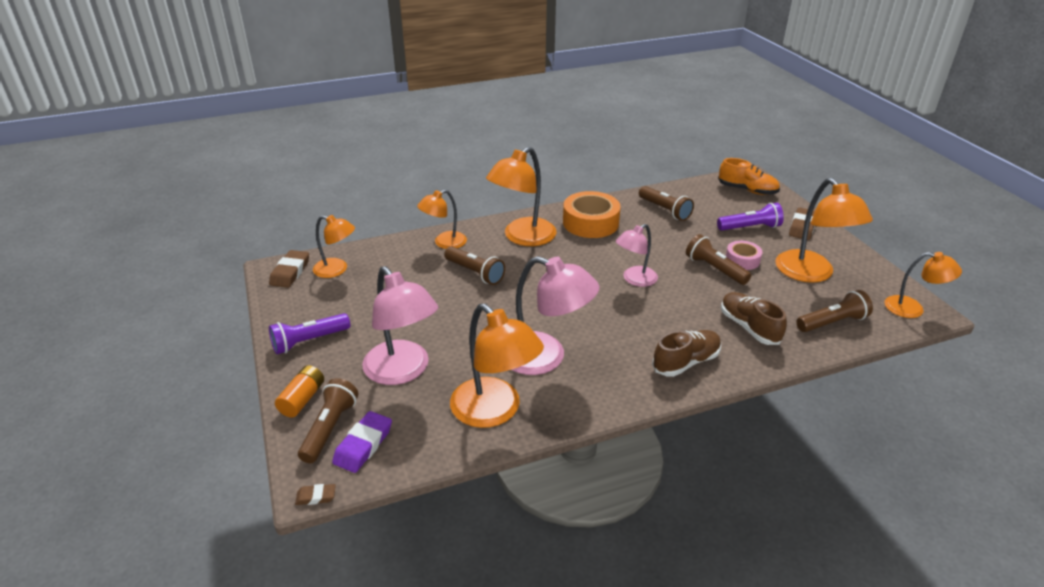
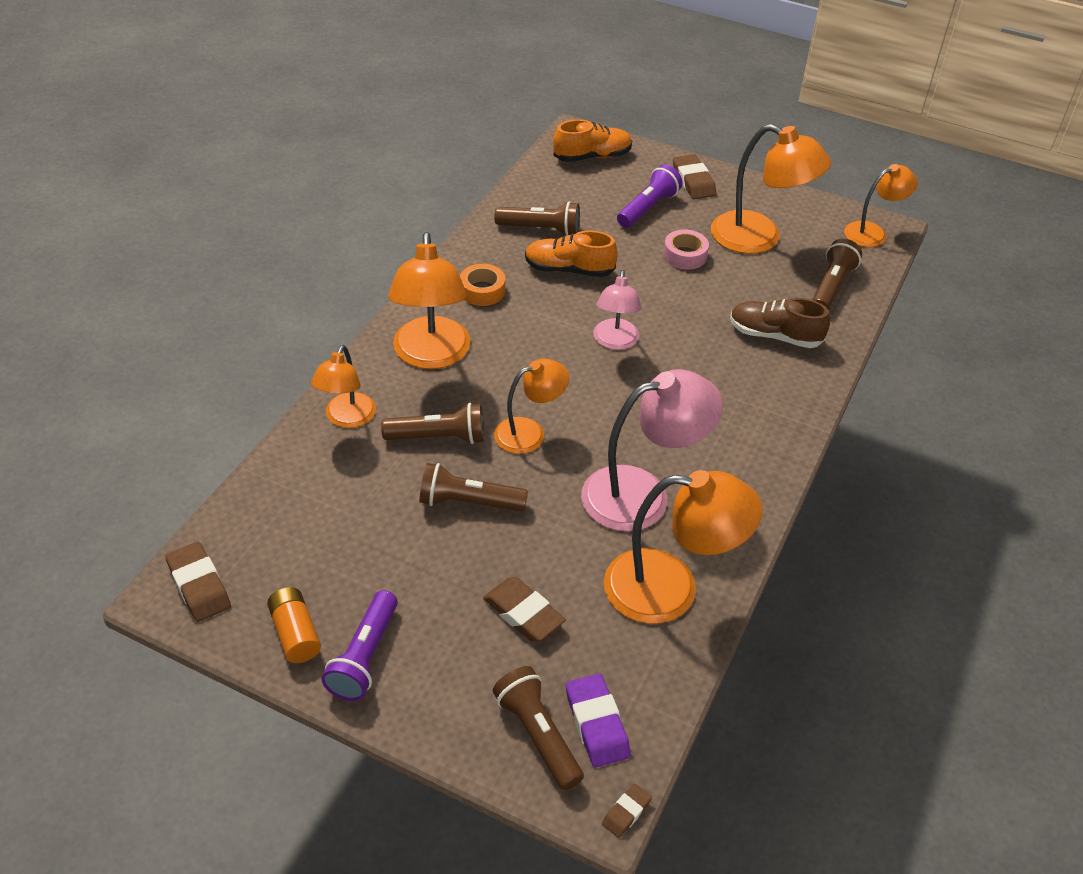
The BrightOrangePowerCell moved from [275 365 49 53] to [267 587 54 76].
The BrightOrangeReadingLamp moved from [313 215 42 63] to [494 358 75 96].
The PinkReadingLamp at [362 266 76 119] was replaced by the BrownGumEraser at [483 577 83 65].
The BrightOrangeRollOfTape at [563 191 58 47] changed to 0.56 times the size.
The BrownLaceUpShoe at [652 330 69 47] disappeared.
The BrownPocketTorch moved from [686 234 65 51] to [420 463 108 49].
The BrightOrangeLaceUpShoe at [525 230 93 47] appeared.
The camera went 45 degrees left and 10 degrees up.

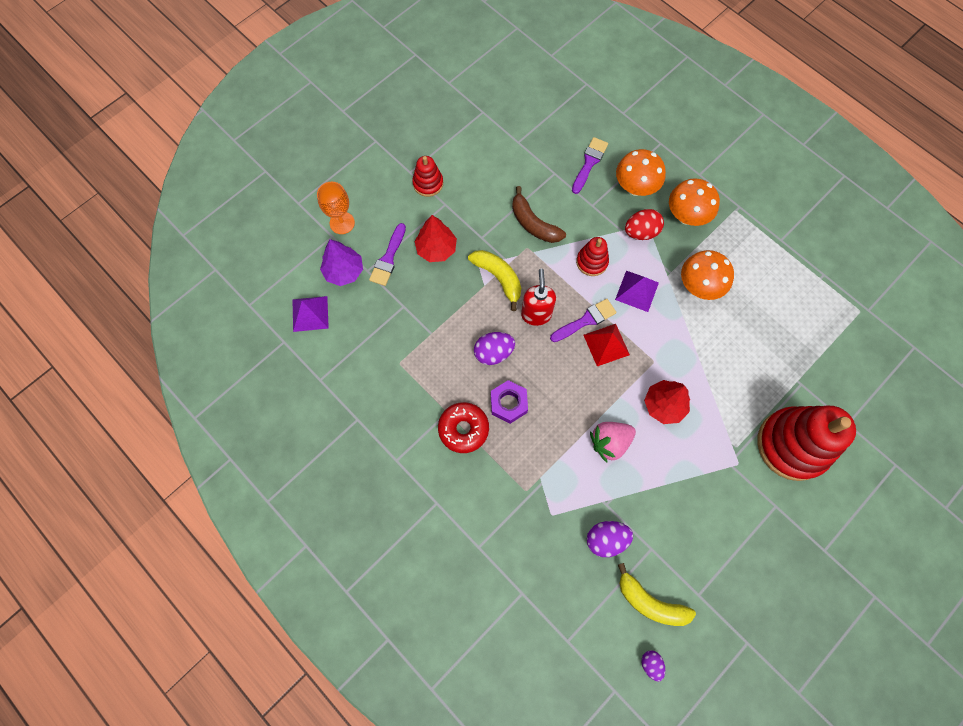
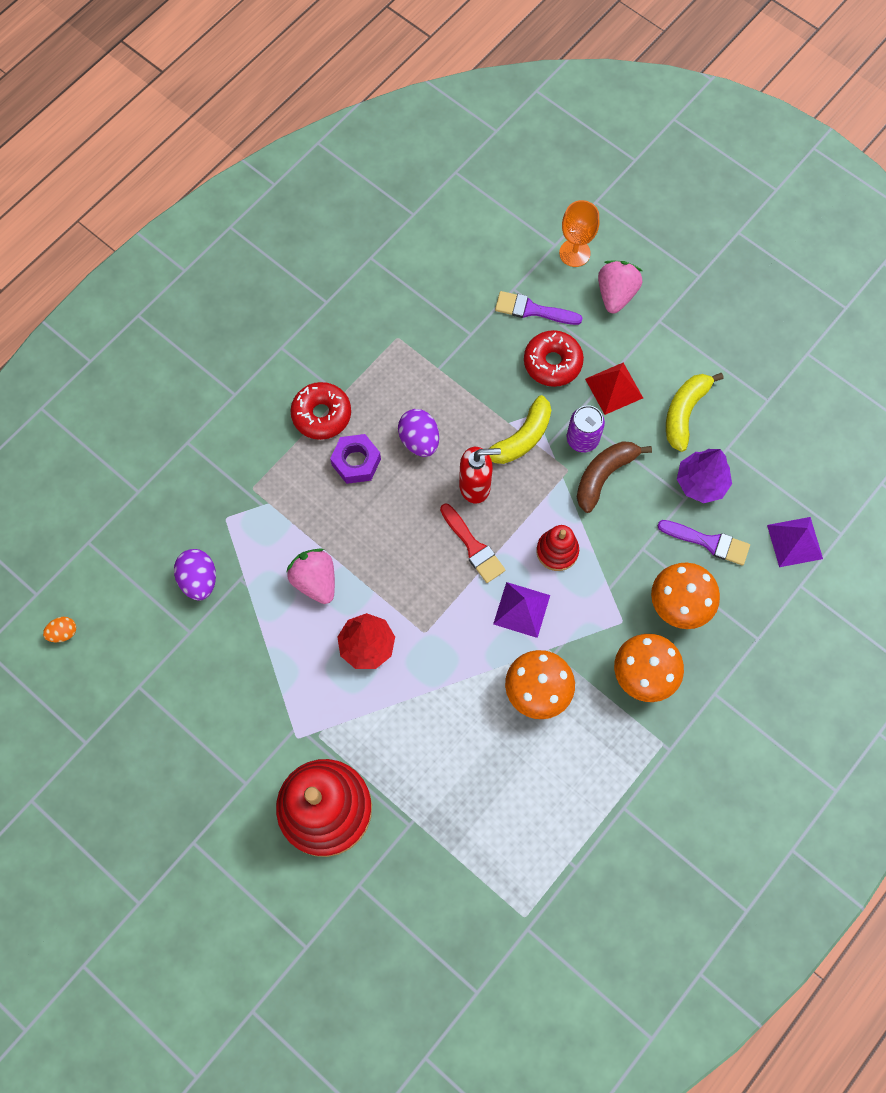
The VioletSolidPyramid moved from [292 296 37 36] to [767 517 56 50].
The VioletTree moved from [320 239 43 47] to [677 449 55 54].
The ScarletRingStacker at [412 156 31 41] disappeared.
The ScarletTree at [414 215 43 47] was replaced by the ScarletDoughnut at [524 330 60 57].
The VioletPaintbrush at [550 299 67 43] became the ScarletPaintbrush at [440 504 65 79].
The ScarletSolidPyramid moved from [584 324 46 42] to [585 363 58 52].
The YellowBananaFruit moved from [618 563 78 63] to [666 373 58 79].
The ScarletToyEgg at [625 209 39 31] disappeared.
The VioletToyEgg at [641 650 24 32] became the BrightOrangeToyEgg at [43 617 33 25].
The VioletSodaCan at [567 405 38 47] appeared.
The PinkToyStrawberry at [598 261 45 52] appeared.
The camera went 85 degrees right and 0 degrees up.

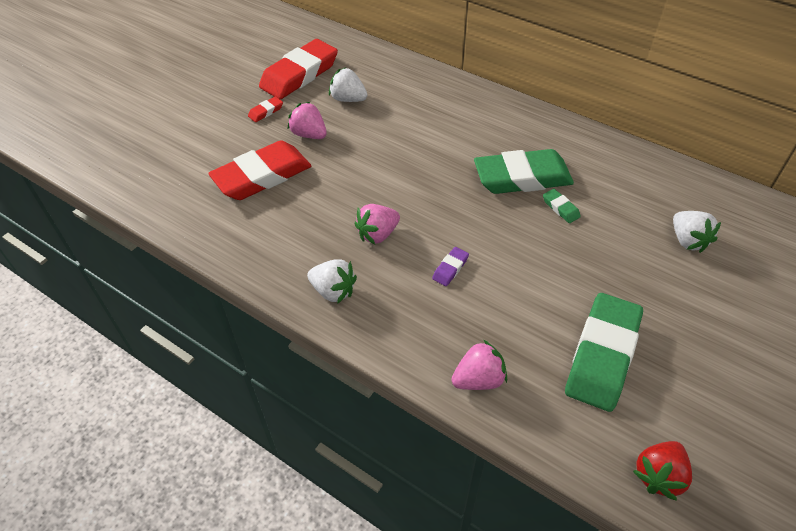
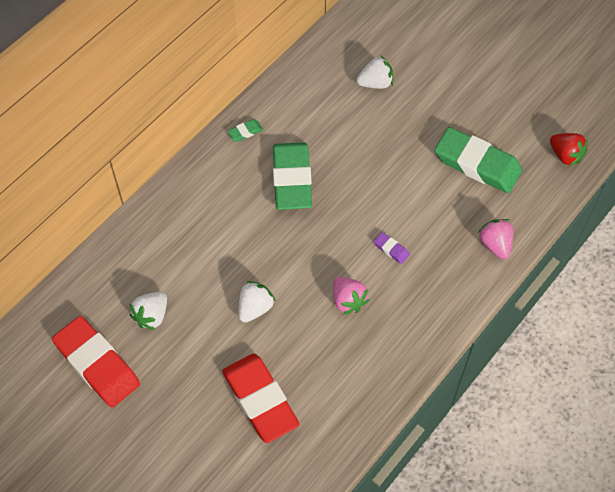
The ScarletGumEraser at [248 96 35 26] disappeared.
The PinkToyStrawberry at [288 101 39 38] disappeared.
The PureWhiteToyStrawberry moved from [307 259 50 45] to [238 281 38 42].
The GreenGumEraser moved from [543 189 38 34] to [228 119 35 23].
The camera went 85 degrees left and 10 degrees up.

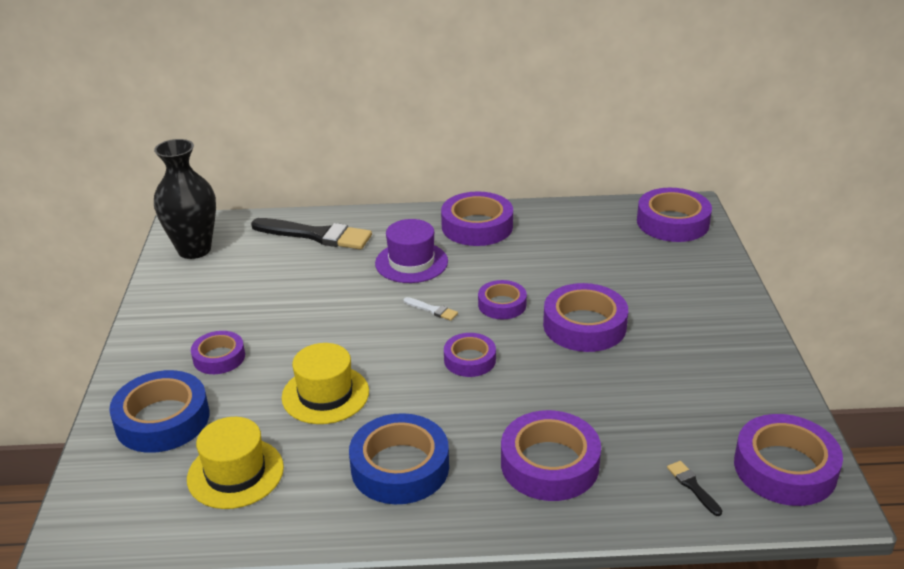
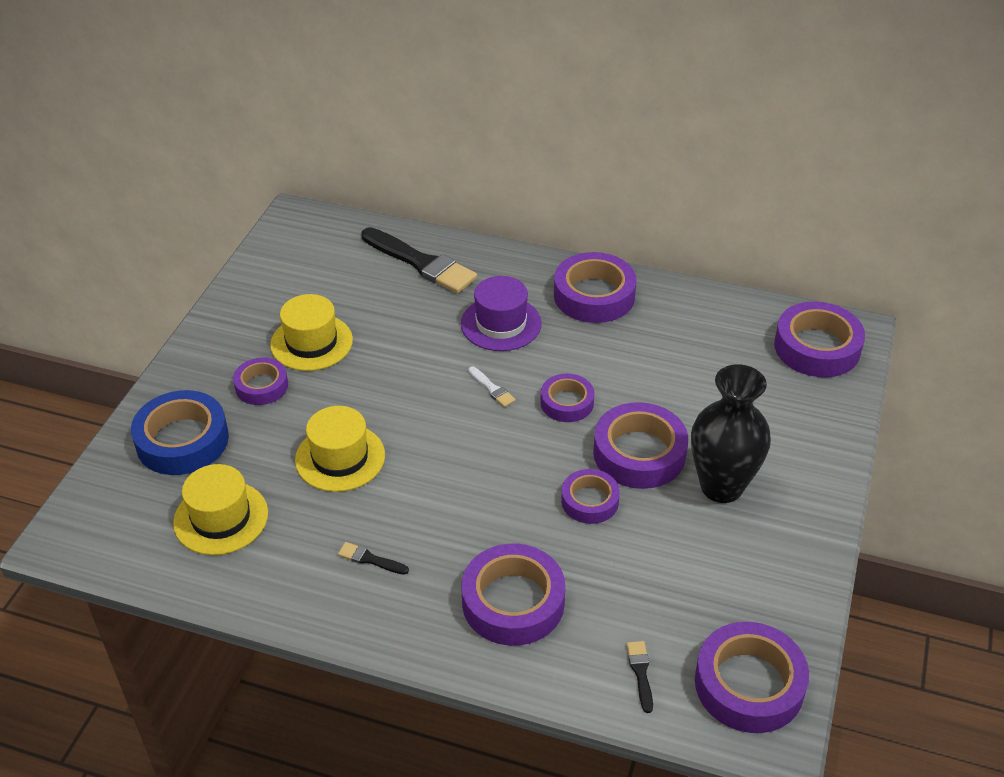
The BlackFlowerVase moved from [154 139 62 120] to [691 364 80 139].
The RoyalBlueRollOfTape at [349 413 100 91] was replaced by the BlackPaintbrush at [338 542 71 33].
The VioletRollOfTape moved from [444 333 52 44] to [561 469 59 55].
The YellowHat at [270 294 83 77] appeared.
The camera went 20 degrees right and 10 degrees up.

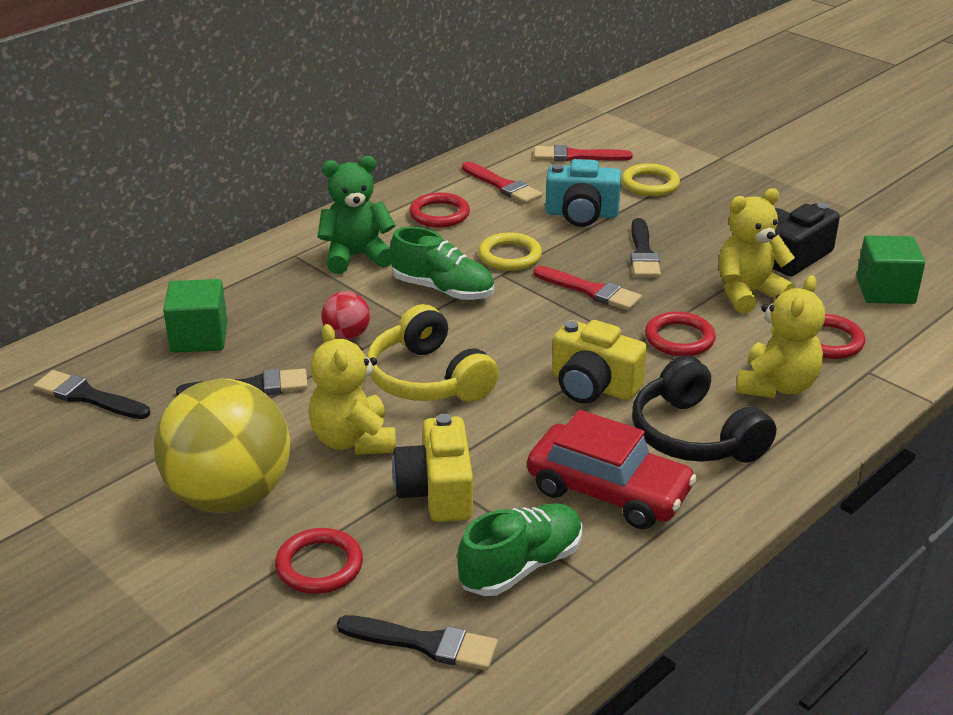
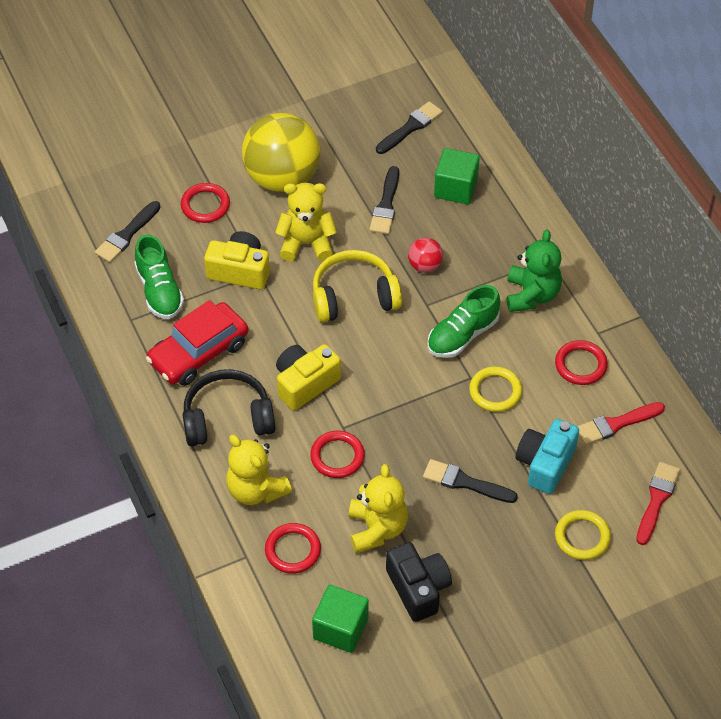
The ScarletPaintbrush at [534 266 108 45] disappeared.
The camera went 110 degrees right and 20 degrees up.

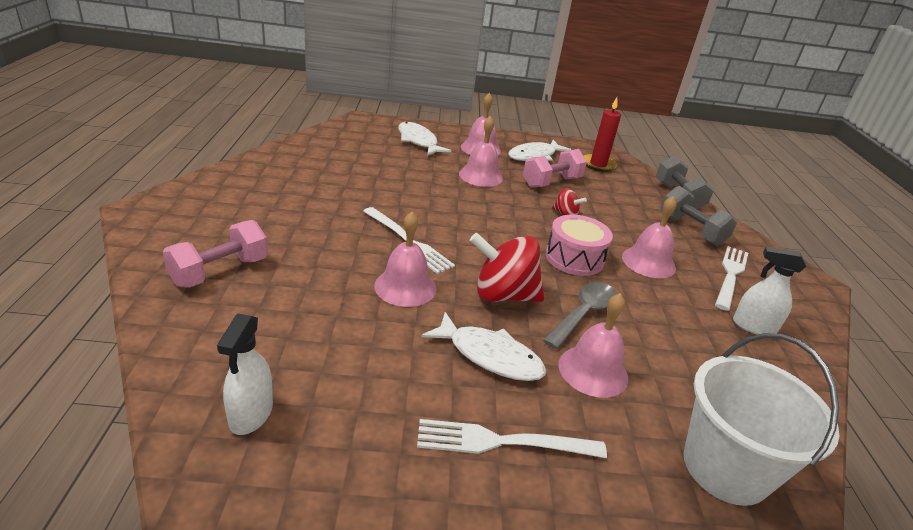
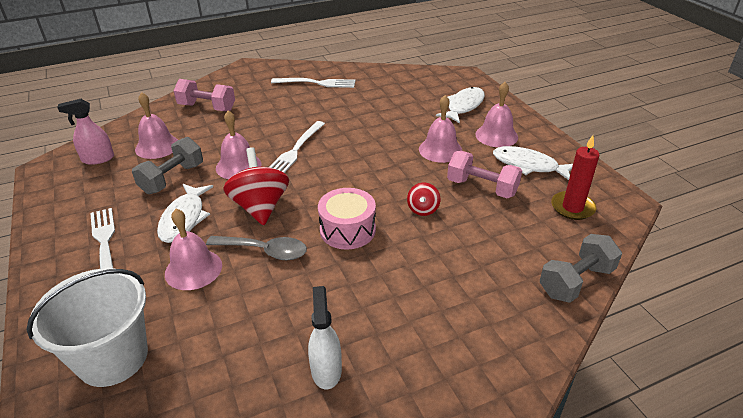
The PureWhiteSprayBottle at [217 314 56 121] became the PinkSprayBottle at [57 99 57 66].
The PinkHandBell moved from [622 196 55 82] to [135 92 43 67].
The GrayHandWeight moved from [660 186 77 60] to [132 137 71 57].
The PureWhiteDinnerFork moved from [715 246 33 65] to [271 78 84 10].
The camera went 70 degrees right and 5 degrees up.

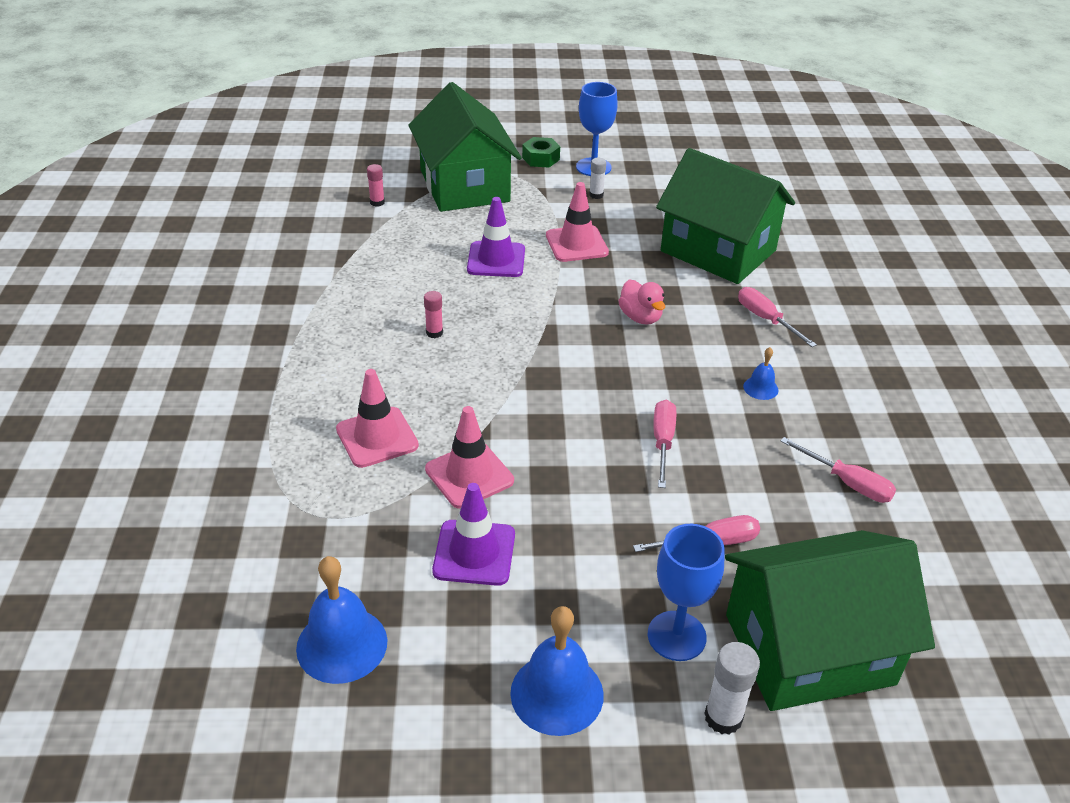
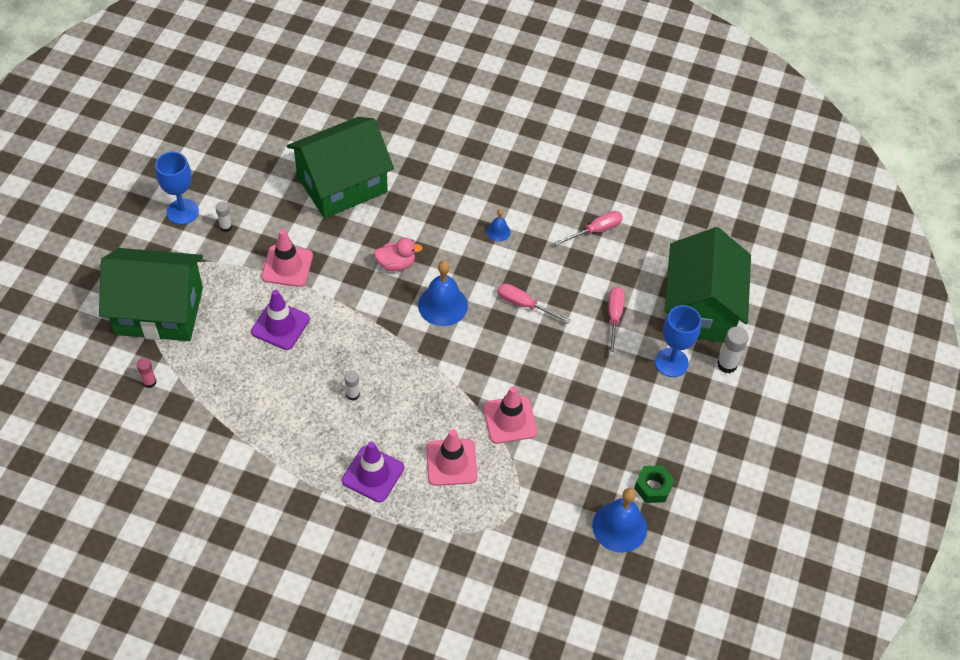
The PinkGlueStick at [424 291 19 47] became the PureWhiteGlueStick at [344 371 16 30].
The VioletSafetyCone moved from [432 483 83 103] to [342 441 62 61].
The RoyalBlueHandBell moved from [510 606 94 130] to [418 260 50 66].
The GreenHexagonNut moved from [522 137 38 31] to [634 465 40 38].
The PinkFlatScrewdriver at [738 287 79 60] disappeared.
The camera went 70 degrees left and 15 degrees up.

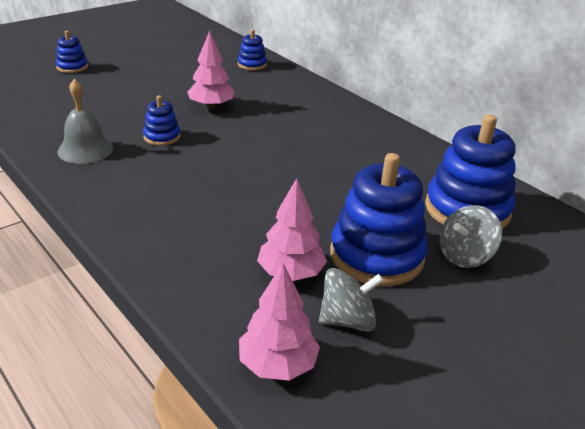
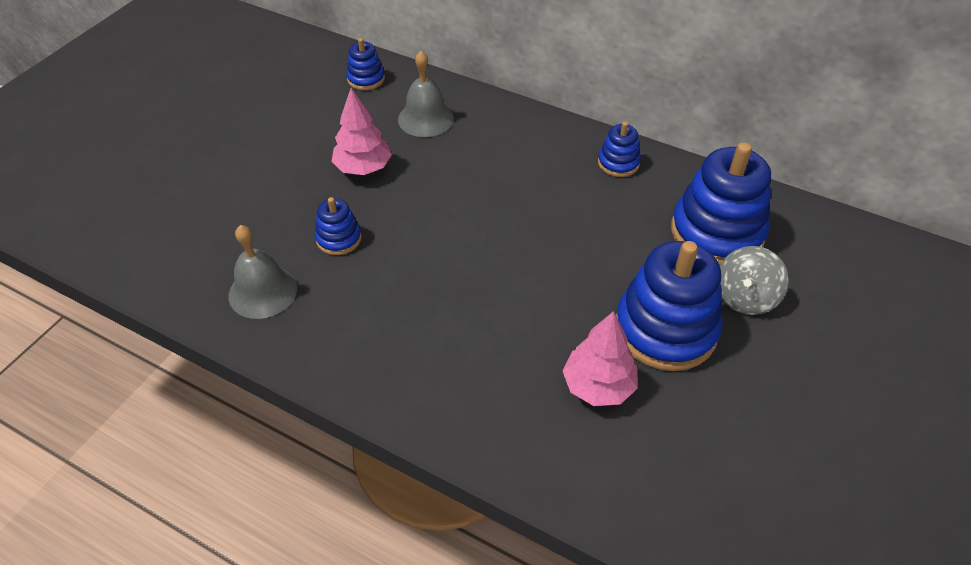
The RoyalBlueRingStacker moved from [56 31 32 42] to [598 122 43 55].
The PinkTree at [239 263 81 118] disappeared.
The GraySpinningTop at [319 268 65 64] disappeared.
The GrayHandBell at [398 51 56 86] appeared.
The camera went 20 degrees left and 15 degrees up.

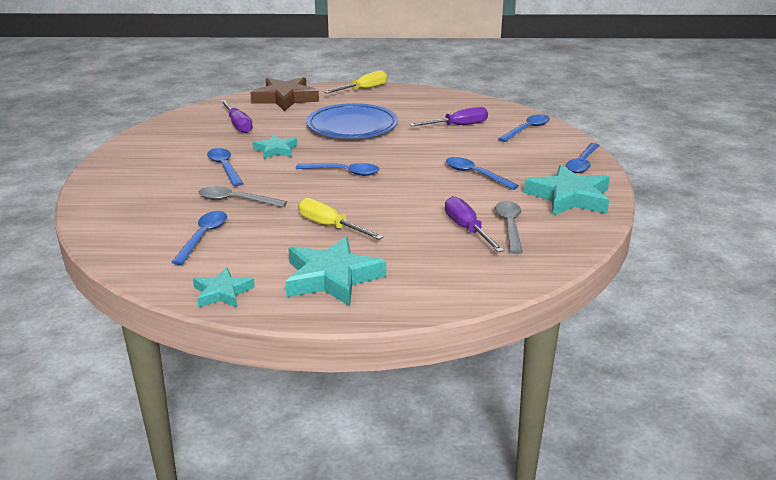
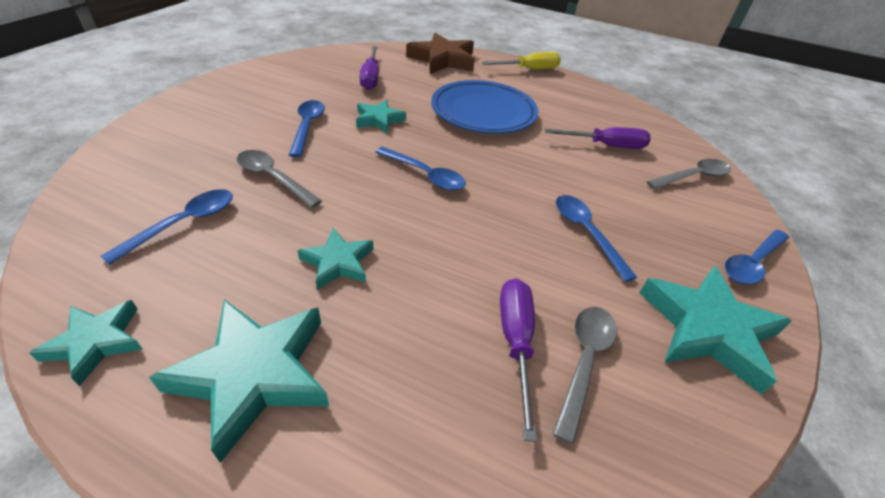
The YellowFlatScrewdriver at [298 198 86 42] was replaced by the AquaFivePointedStar at [297 228 76 62].
The RoyalBlueSpoon at [498 114 52 28] became the GraySpoon at [646 159 85 30].
The camera went 20 degrees right and 15 degrees up.

